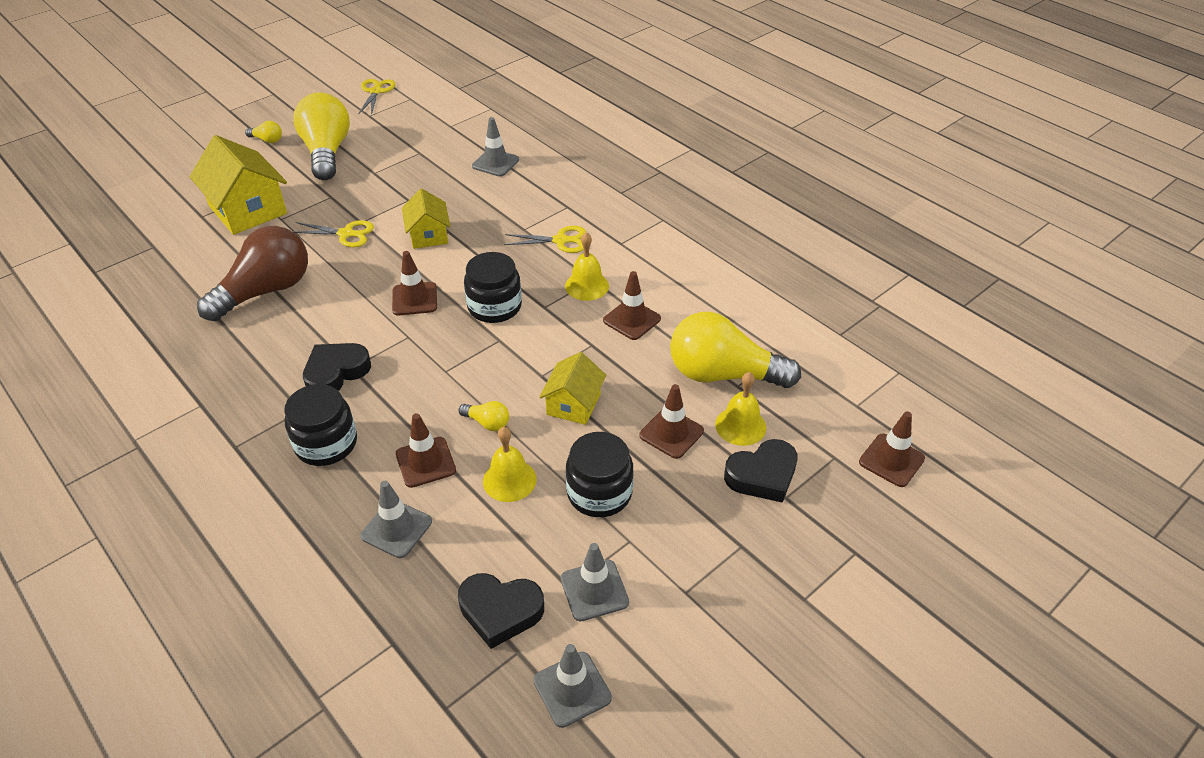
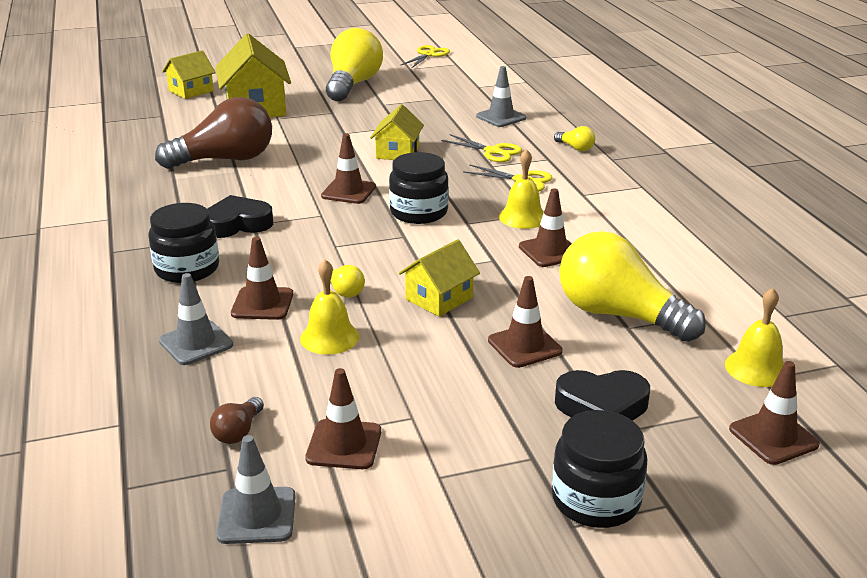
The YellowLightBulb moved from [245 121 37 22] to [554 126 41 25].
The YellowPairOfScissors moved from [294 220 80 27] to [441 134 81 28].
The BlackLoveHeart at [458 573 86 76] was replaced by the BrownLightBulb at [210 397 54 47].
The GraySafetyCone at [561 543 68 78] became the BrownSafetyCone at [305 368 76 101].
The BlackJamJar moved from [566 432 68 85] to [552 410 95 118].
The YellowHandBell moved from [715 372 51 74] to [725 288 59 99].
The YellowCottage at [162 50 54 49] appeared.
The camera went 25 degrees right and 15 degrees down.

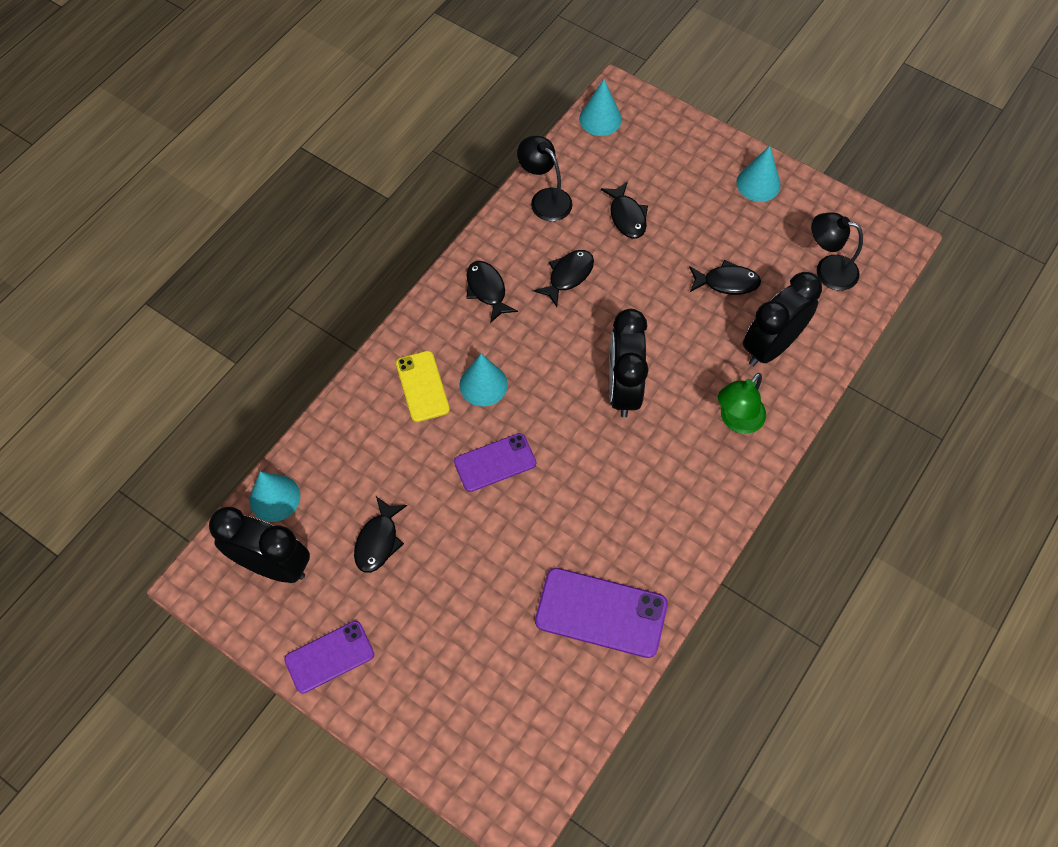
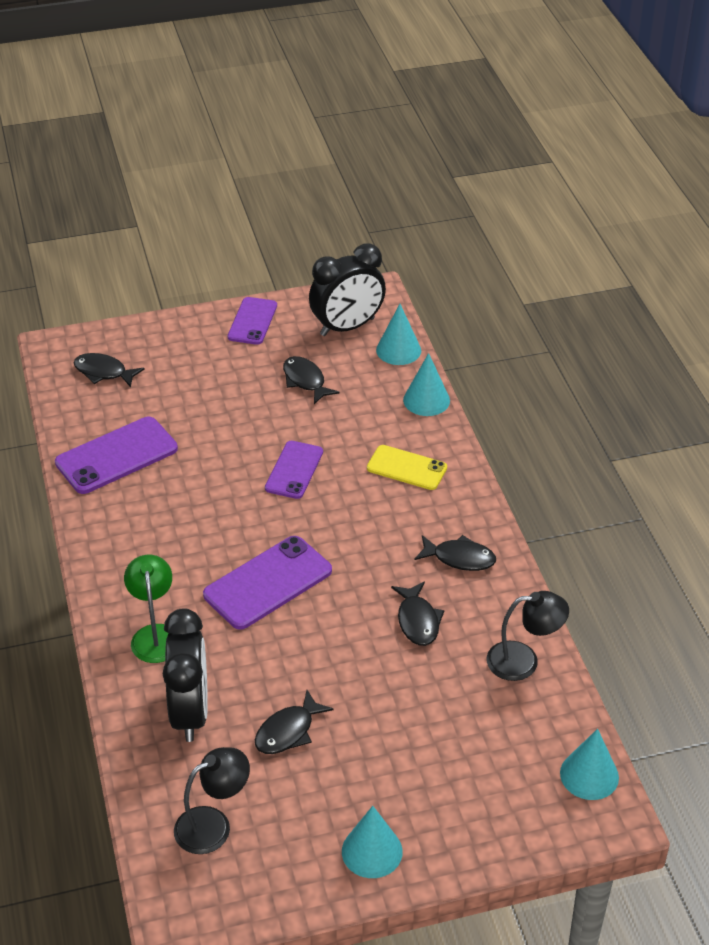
The AquaConeShape moved from [459 354 49 52] to [403 353 47 63].
The BlackFish moved from [601 182 47 57] to [74 353 71 34].
The BlackBedsideClock at [609 309 40 109] was replaced by the VioletSmartphone at [203 536 129 94].
The camera went 130 degrees right and 20 degrees down.

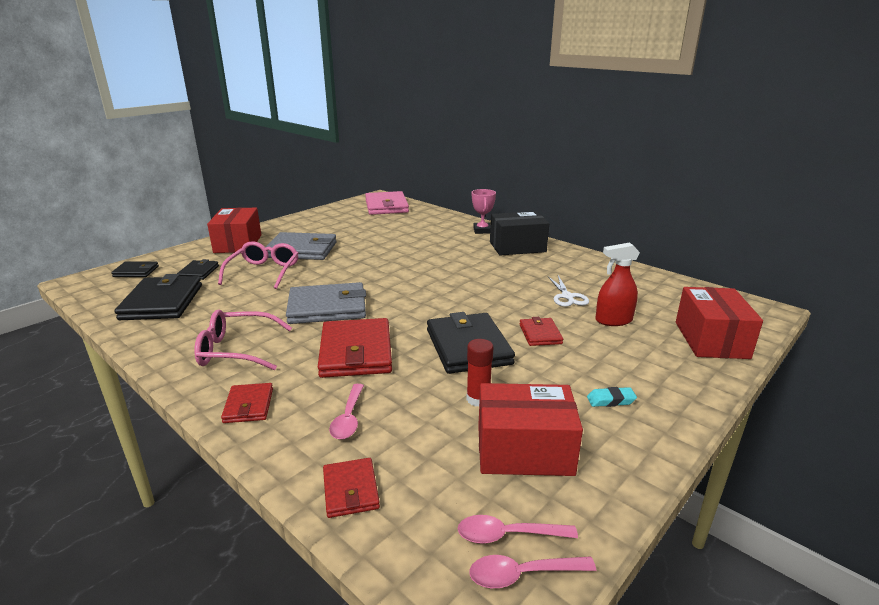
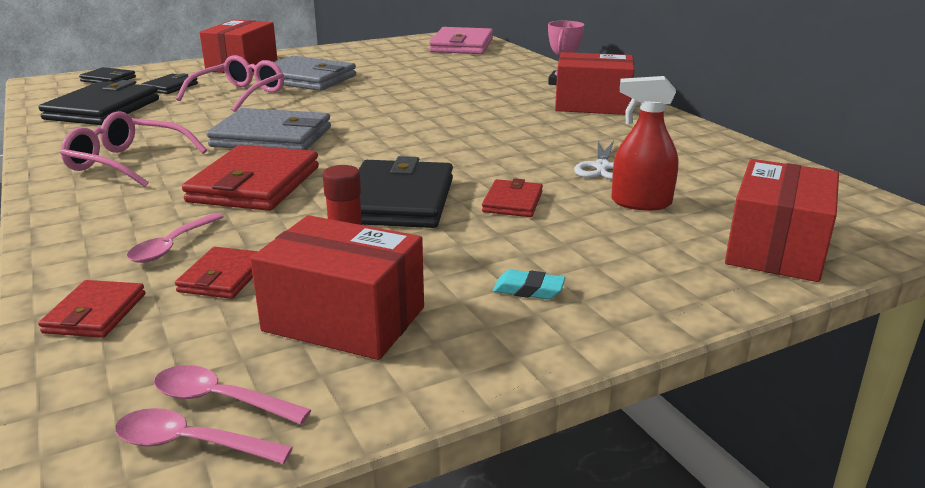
The ScarletCardWallet moved from [221 383 52 40] to [175 247 83 52].
The BlackParcel at [490 211 59 44] became the ScarletParcel at [555 52 79 63].
The camera went 20 degrees right and 0 degrees up.

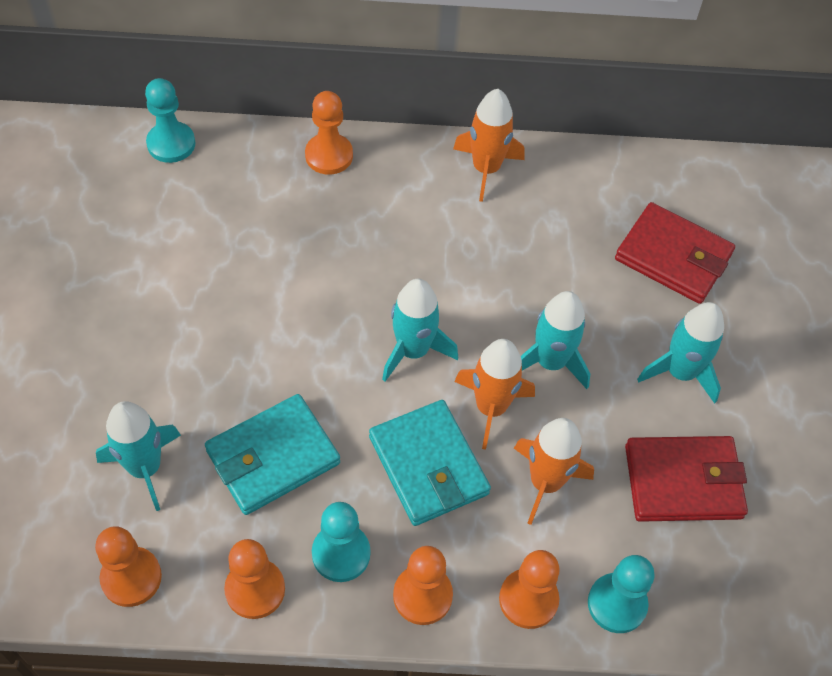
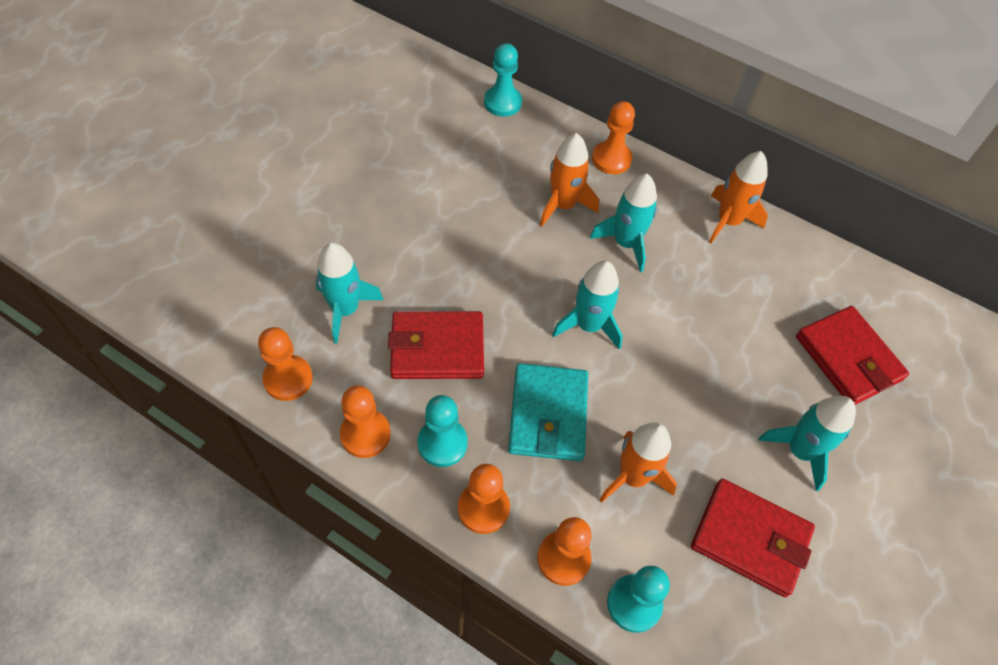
The AquaCardWallet at [205 394 135 121] became the ScarletCardWallet at [388 311 96 68].
The BrightOrangeSpaceship moved from [454 339 81 111] to [540 133 59 94].
The AquaSpaceship moved from [521 291 69 98] to [590 174 67 98].
The camera went 30 degrees right and 0 degrees up.

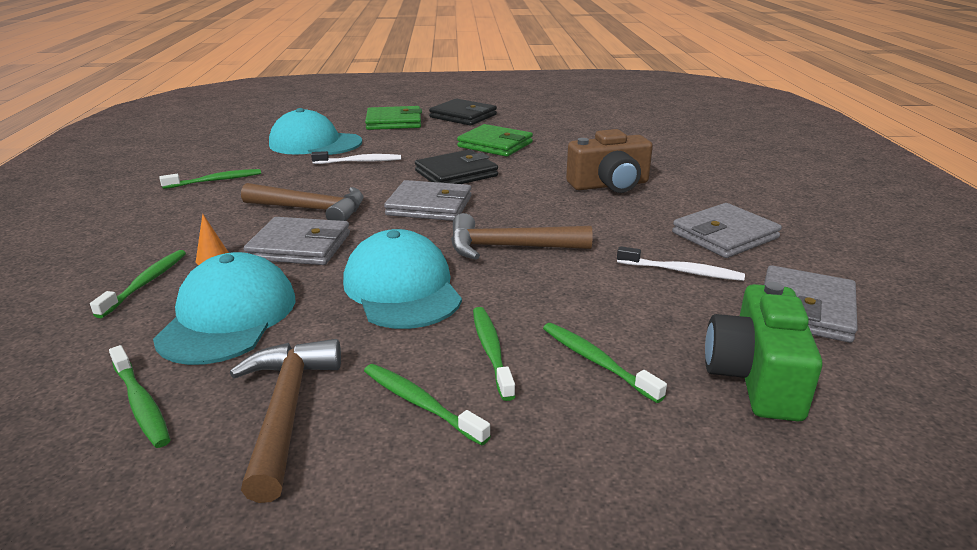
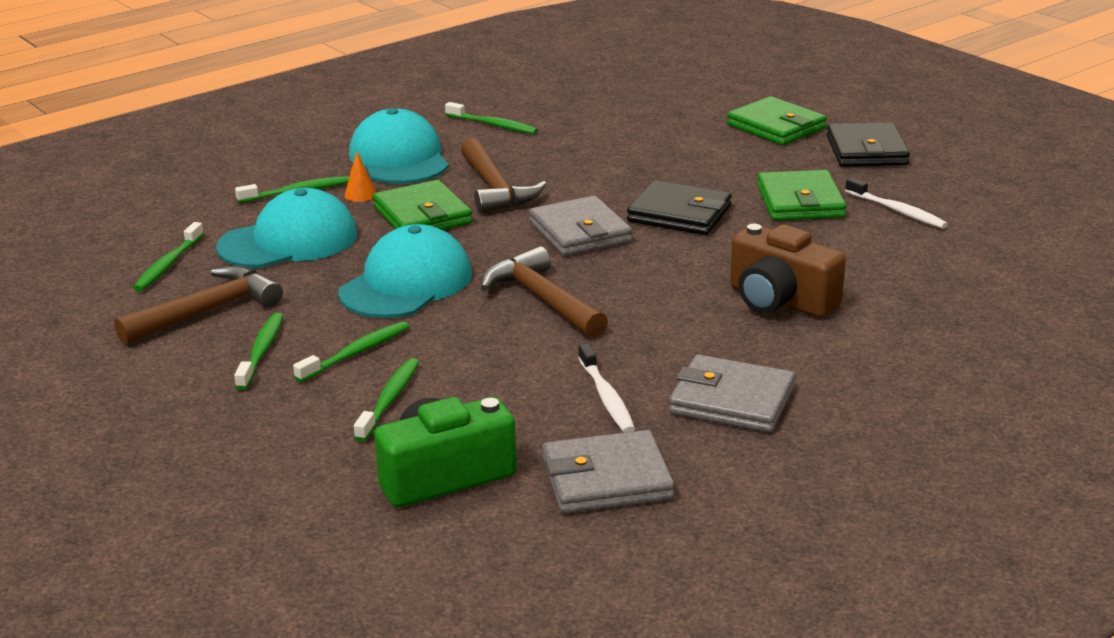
The GrayCardWallet at [244 217 106 48] became the GreenCardWallet at [373 180 99 50].
The AquaPeakedCap moved from [269 108 93 47] to [349 108 100 76].
The PureWhiteToothbrush moved from [311 151 90 13] to [845 177 103 52].
The camera went 55 degrees right and 0 degrees up.

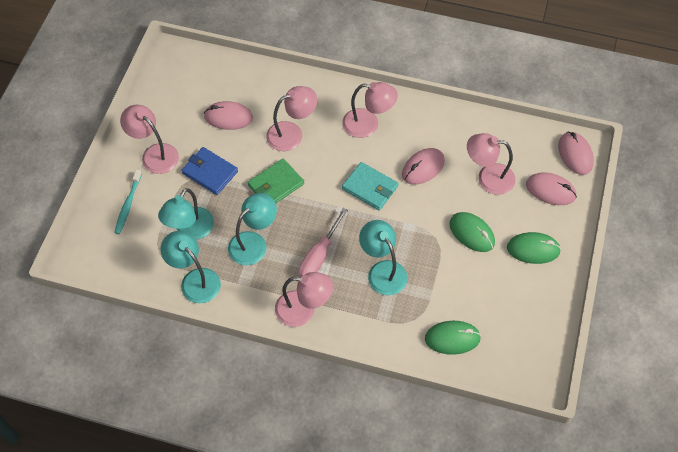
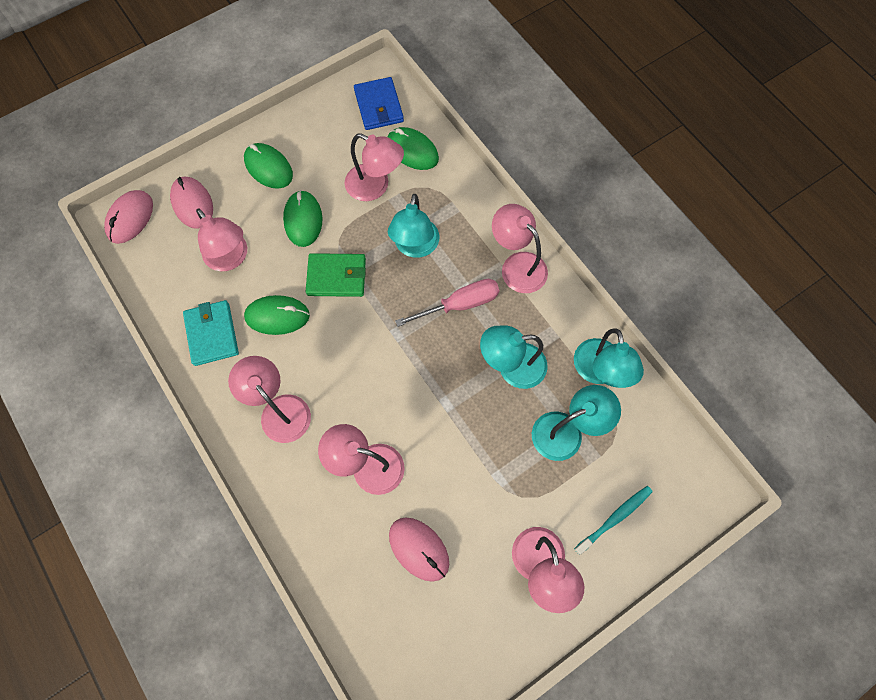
The RoyalBlueCardWallet moved from [181 147 57 48] to [354 77 50 53].
The GreenCardWallet moved from [248 159 56 44] to [306 253 60 44].
The AquaCardWallet moved from [342 162 57 49] to [183 300 56 66].
The PinkComputerMouse at [402 148 43 37] became the GreenComputerMouse at [244 295 66 40].
The PinkReadingLamp at [345 133 59 68] appeared.
The camera went 140 degrees left and 10 degrees up.

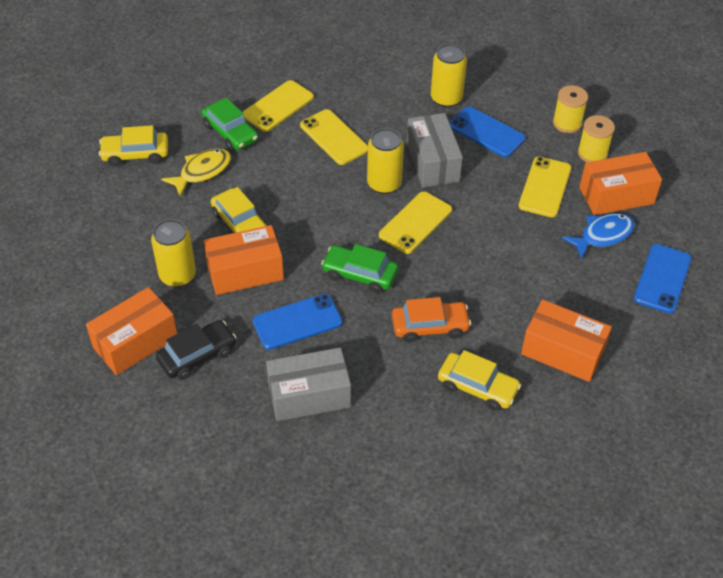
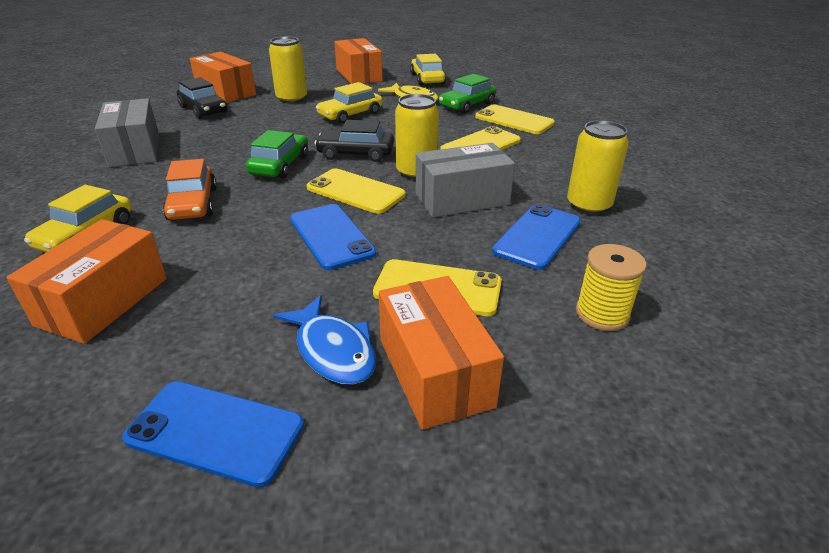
The BrightOrangeParcel moved from [204 225 80 70] to [334 38 49 46].
The RoyalBlueSmartphone moved from [253 294 89 56] to [290 204 86 66].
The YellowBobbin at [578 115 37 47] disappeared.
The BlackCar at [314 120 80 42] appeared.
The camera went 85 degrees right and 15 degrees down.

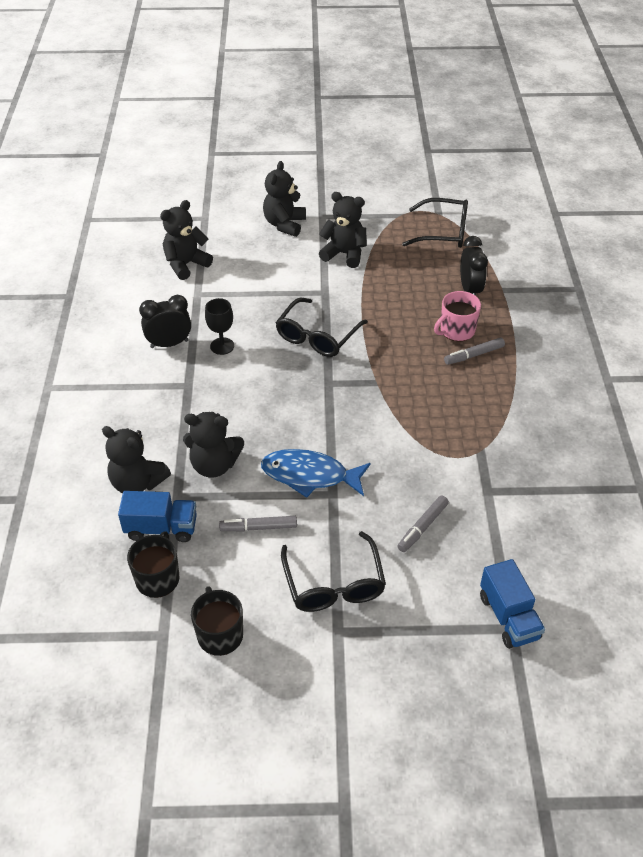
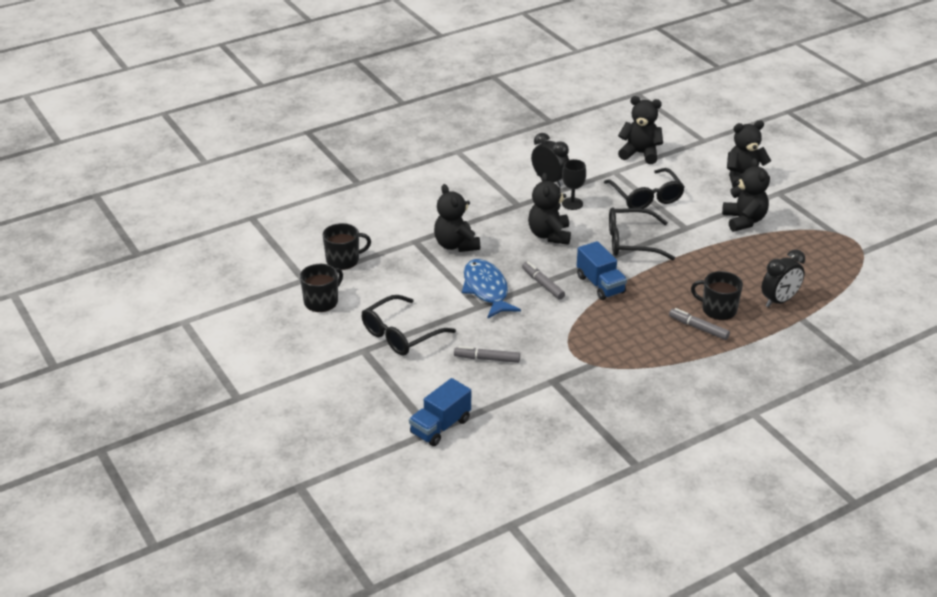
The BlackStuffedBear moved from [102 426 69 67] to [528 173 43 72].
The RoyalBlueToyTruck moved from [118 491 79 51] to [577 241 50 59].
The GrayMarker moved from [219 516 78 15] to [522 262 43 38].
The BlackEyeglasses moved from [402 198 66 50] to [604 168 81 41].
The PinkMug at [434 291 47 50] became the BlackMug at [691 271 52 49].
The camera went 60 degrees right and 10 degrees down.

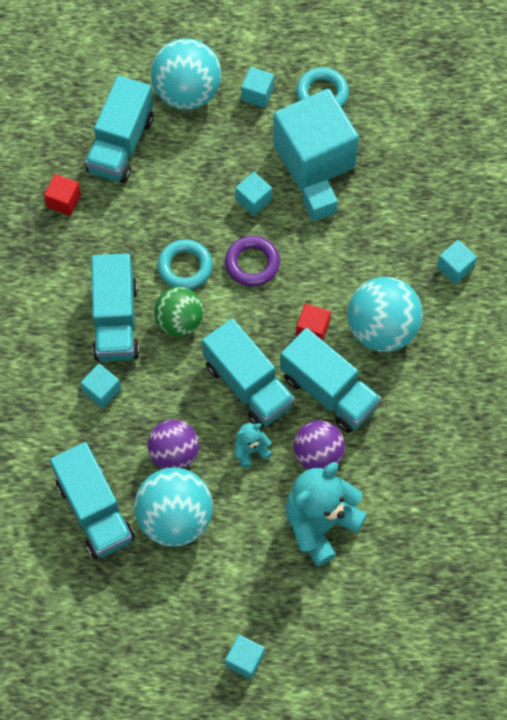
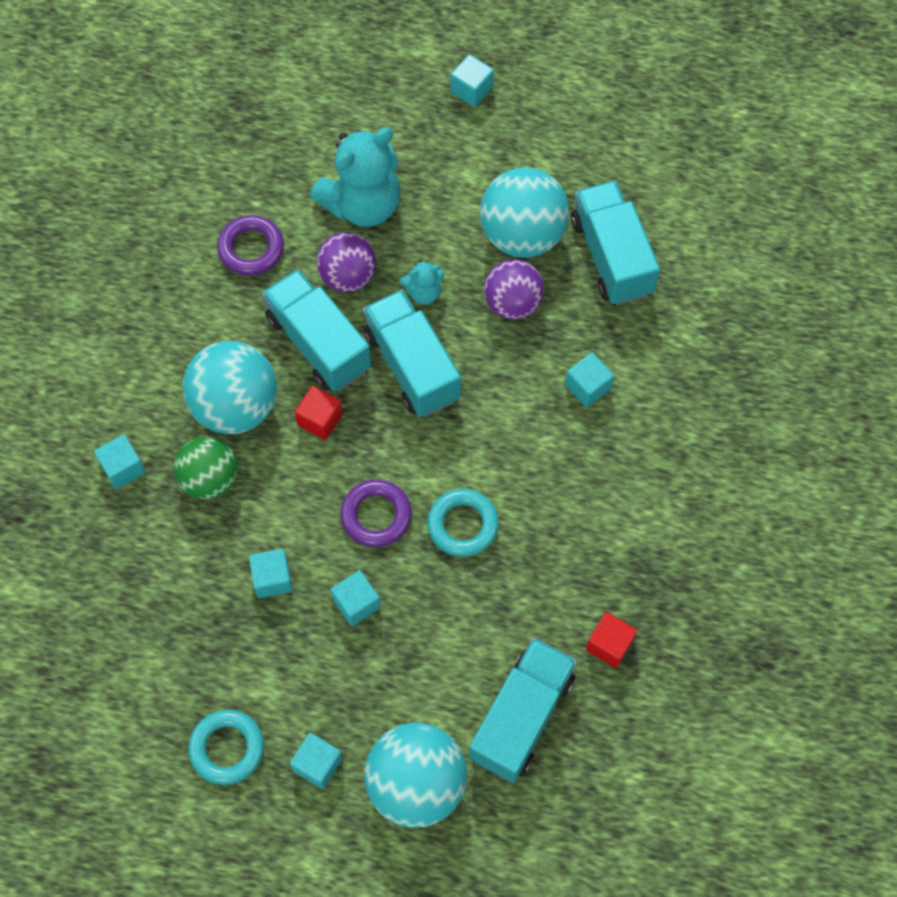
The AquaToyTruck at [91 253 49 109] disappeared.
The GreenBall moved from [154 287 50 49] to [174 436 64 64].
The AquaCube at [273 89 86 102] disappeared.
The VioletRing at [217 215 67 61] appeared.
The camera went 170 degrees left and 0 degrees up.

